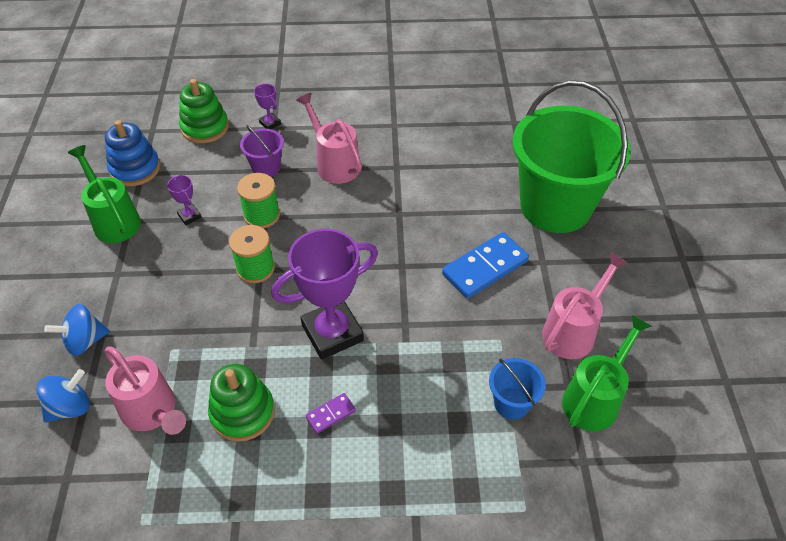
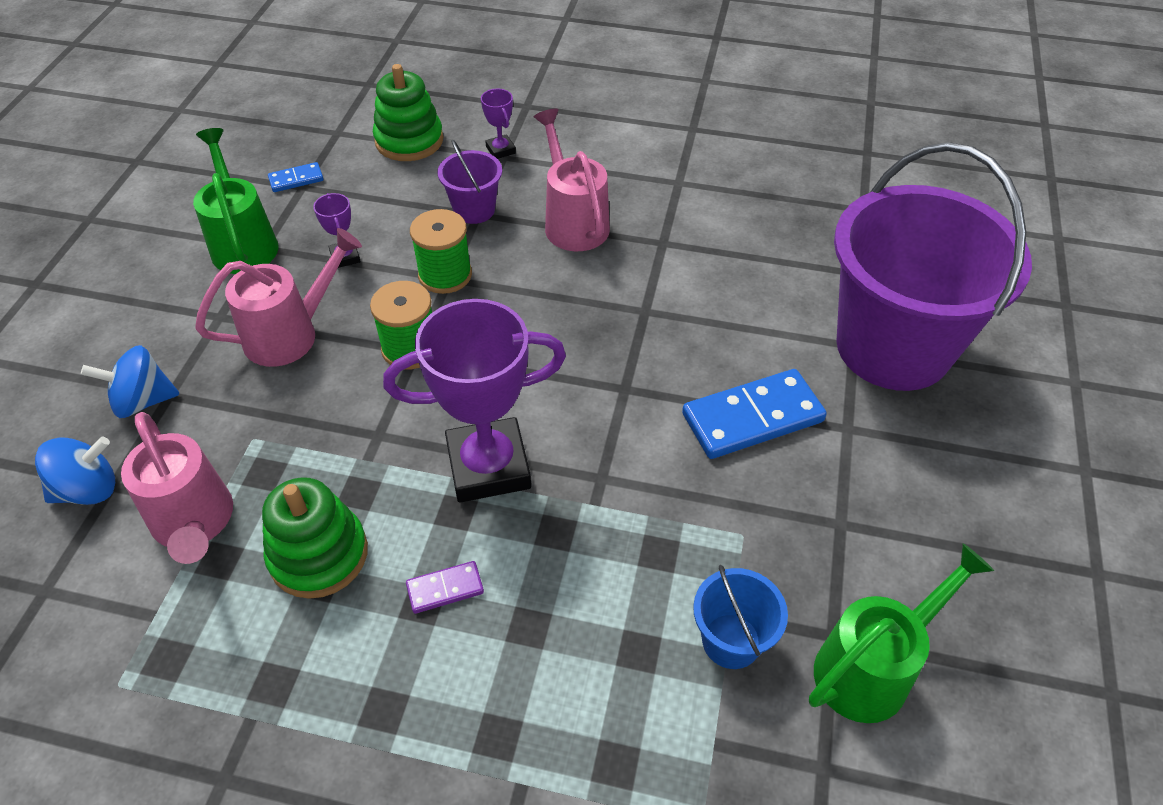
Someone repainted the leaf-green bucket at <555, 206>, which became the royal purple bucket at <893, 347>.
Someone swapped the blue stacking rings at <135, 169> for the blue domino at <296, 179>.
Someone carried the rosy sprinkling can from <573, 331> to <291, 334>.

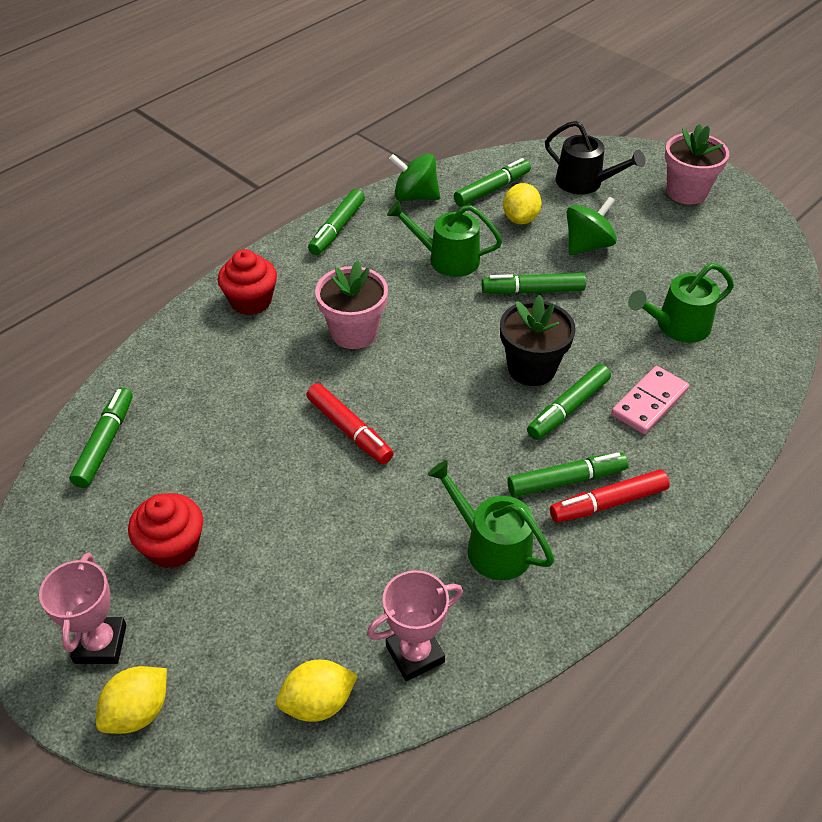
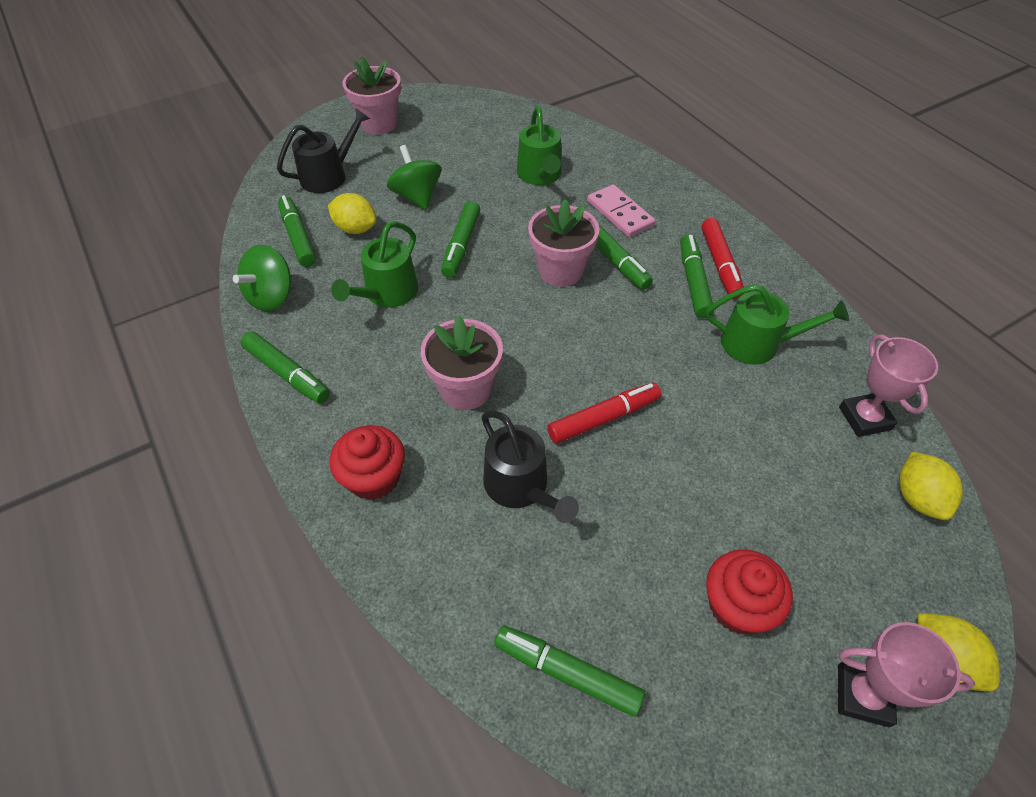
Someone repainted the jet-black potted plant at <531, 368>, which became the rosy potted plant at <560, 271>.
Someone rotated the leaf-green sprinkling can at <492, 547> by 135 degrees counterclockwise.
Someone put down the jet-black sprinkling can at <520, 486>.

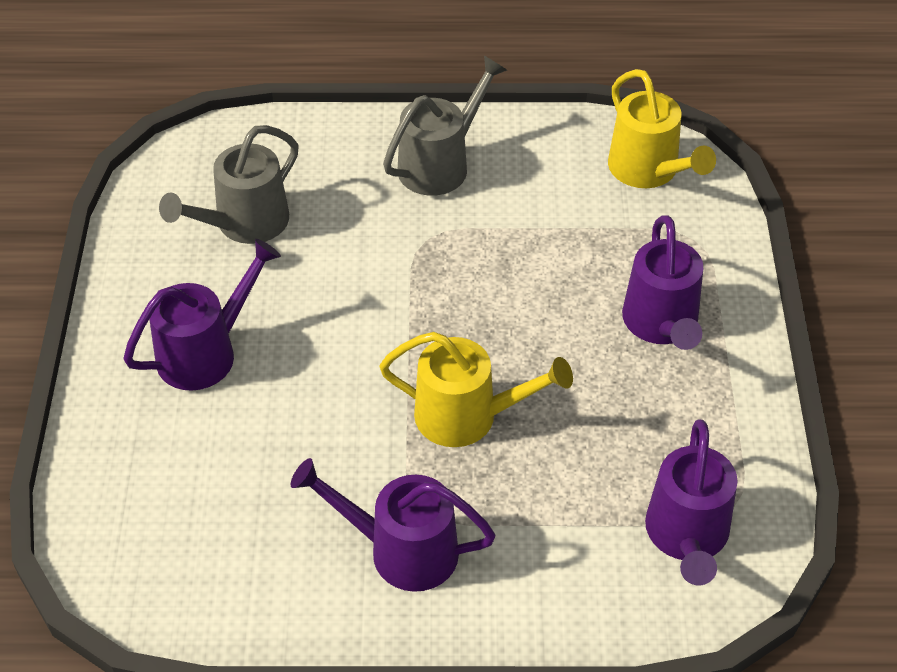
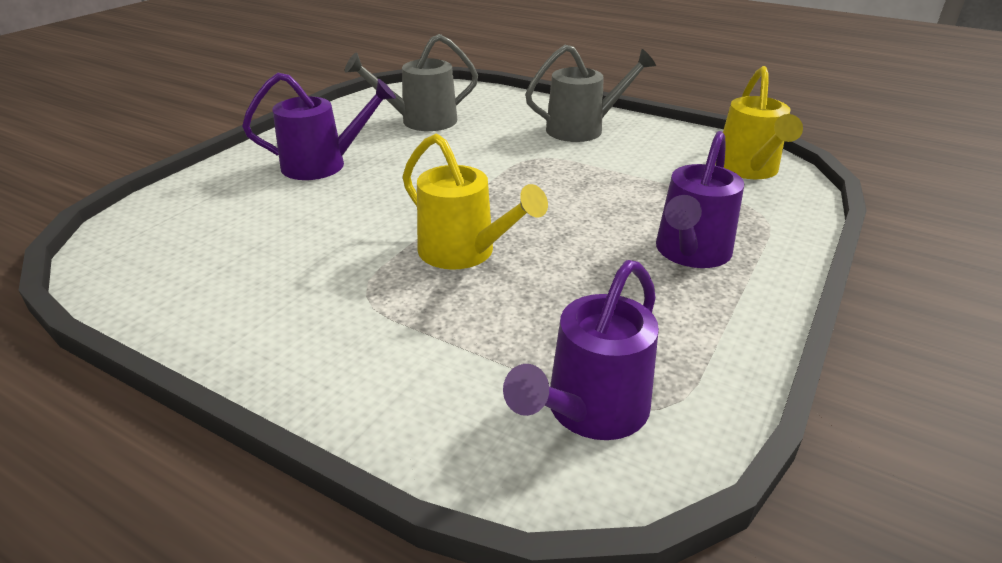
Someone took away the royal purple sprinkling can at <400, 550>.

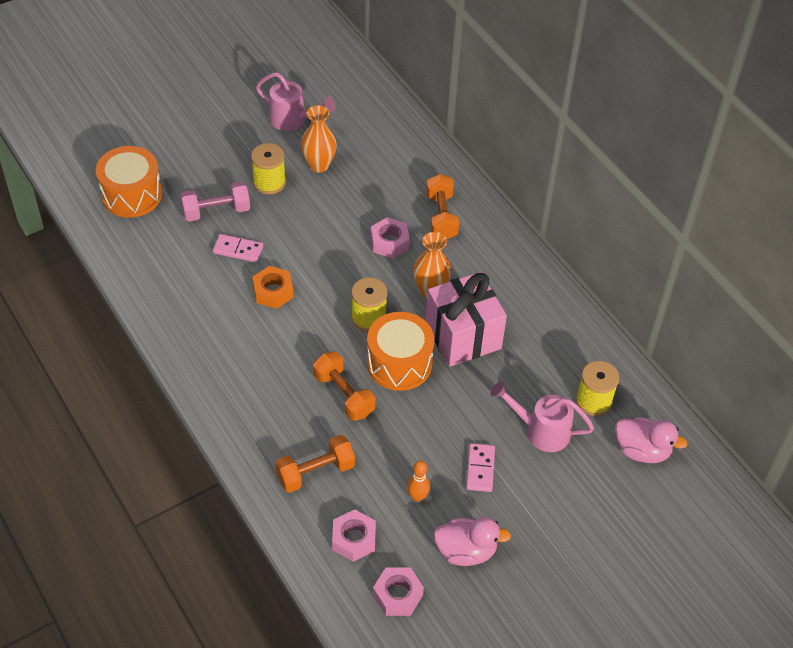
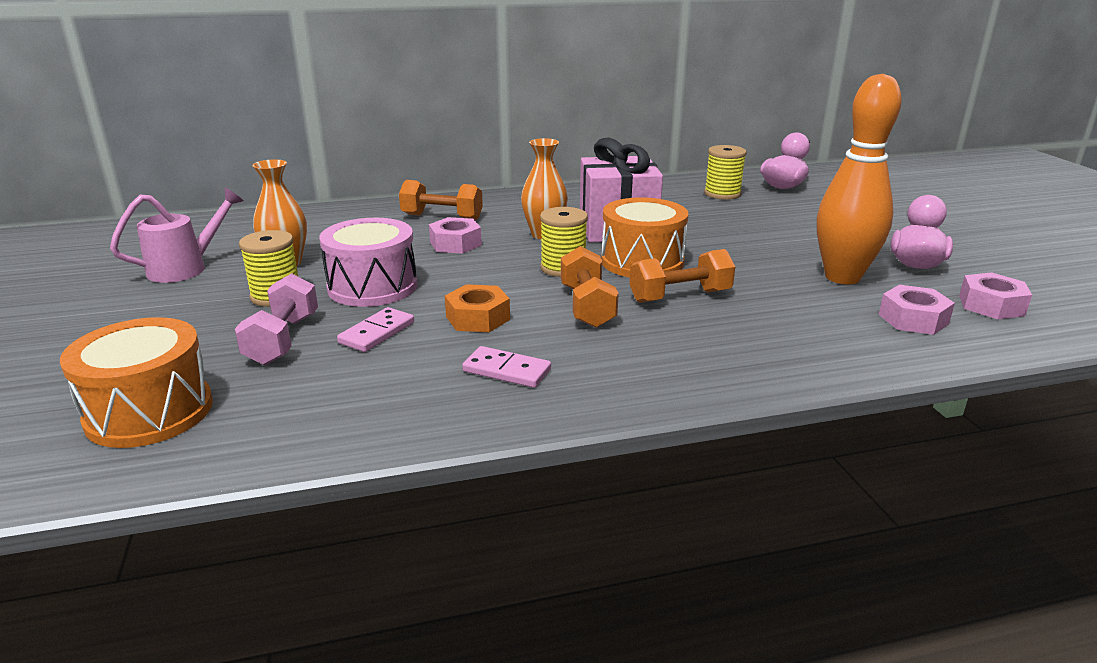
Someone took away the rosy sprinkling can at <541, 431>.
Someone carried the orange-coloured dumbbell from <315, 472> to <587, 306>.
Someone carried the rosy domino from <480, 469> to <506, 370>.
Someone scaled the orange-coloured skittle at <417, 497> by 2.45.
Someone put down the rosy drum at <372, 287>.

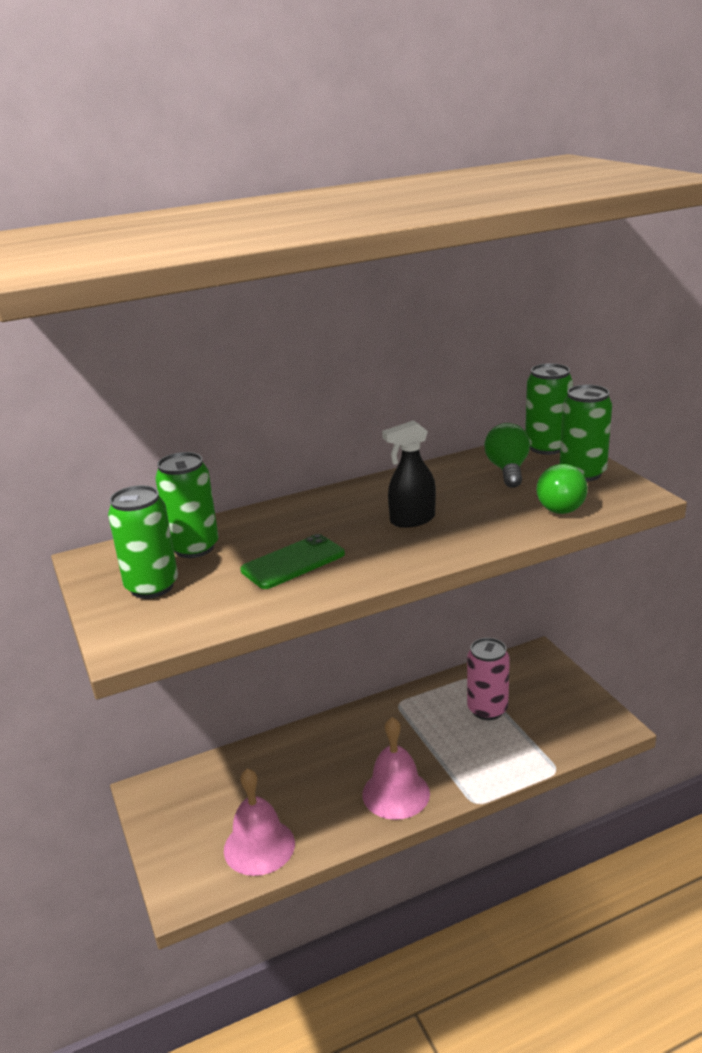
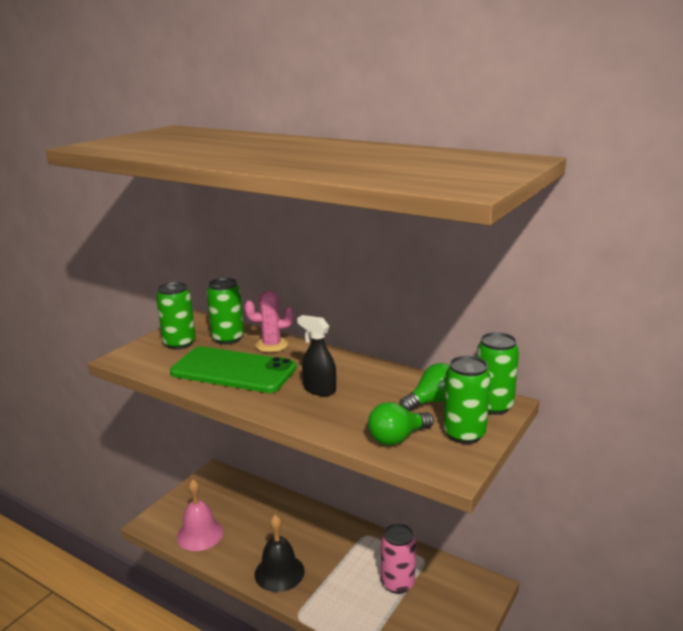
Someone scaled the leaf-green phone at <293, 562> by 1.78.
Someone repainted the rosy hand bell at <396, 793>, which became the jet-black hand bell at <279, 572>.
Someone put down the rosy prickly plant at <271, 345>.

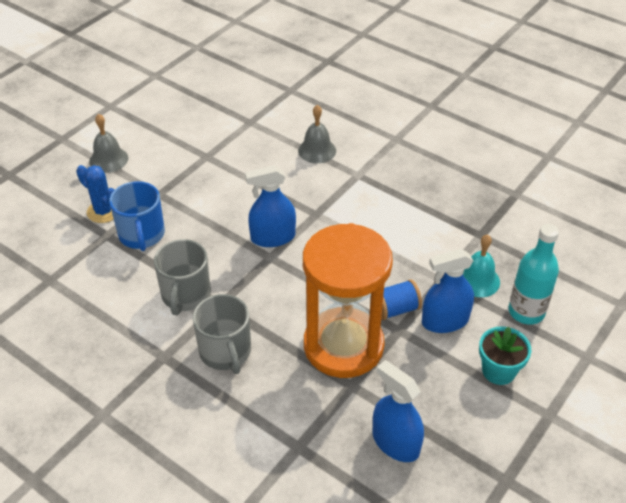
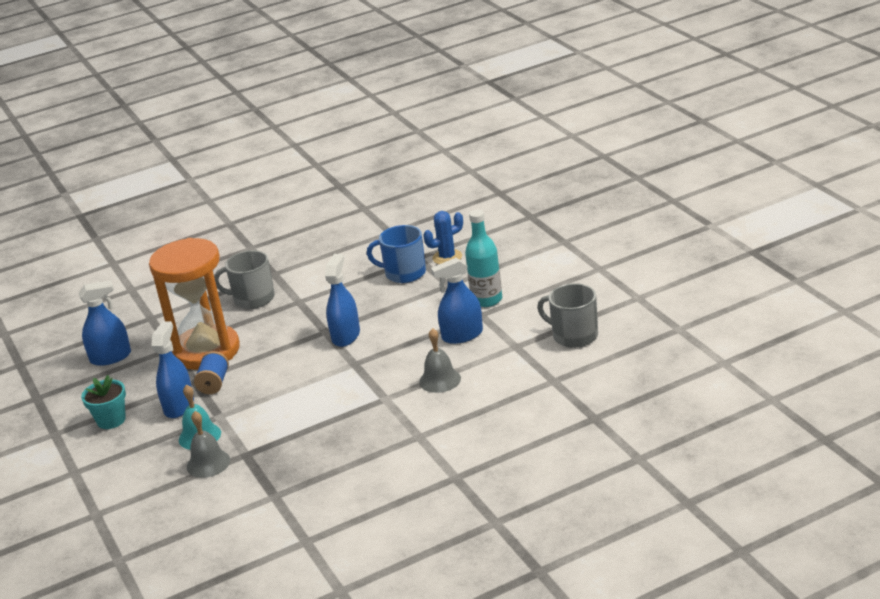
Someone carried the ash-grey hand bell from <108, 159> to <208, 463>.
Someone carried the aqua drink bottle from <526, 312> to <487, 300>.
Someone carried the ash-grey mug from <185, 295> to <574, 335>.
Someone put down the blue sprayer at <462, 335>.

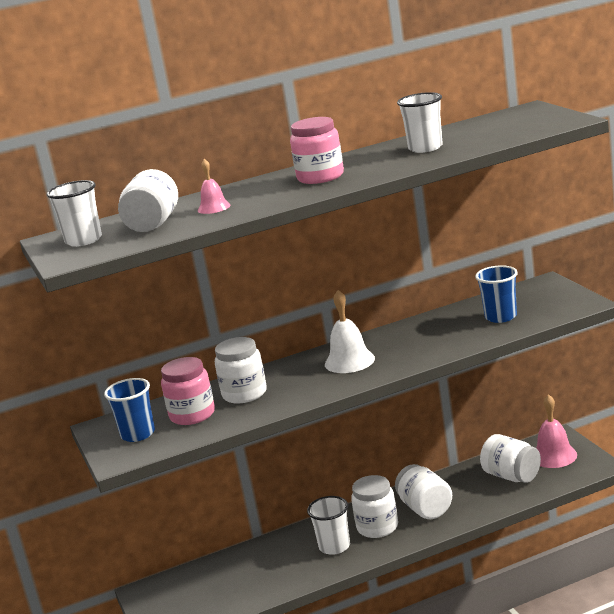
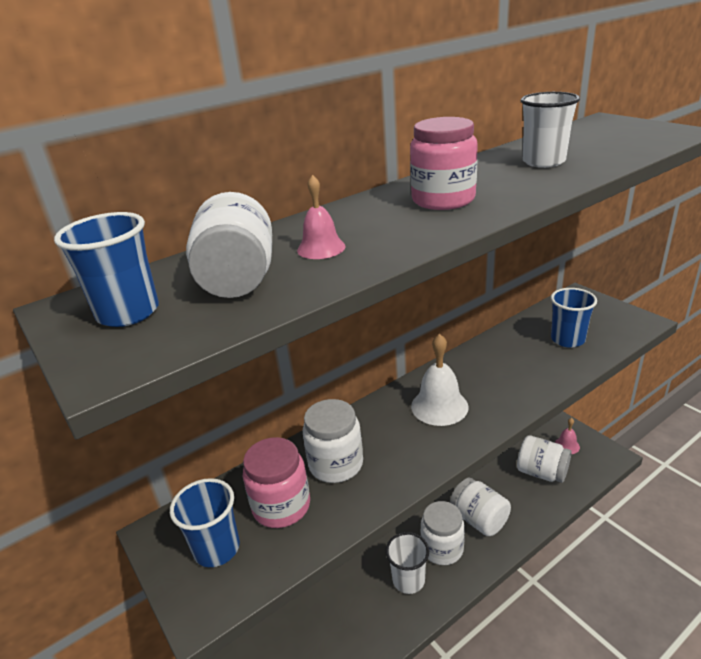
Someone repainted the white beaker at <84, 240>, which became the blue beaker at <128, 313>.
Someone scaled the rosy hand bell at <554, 456> by 0.60.

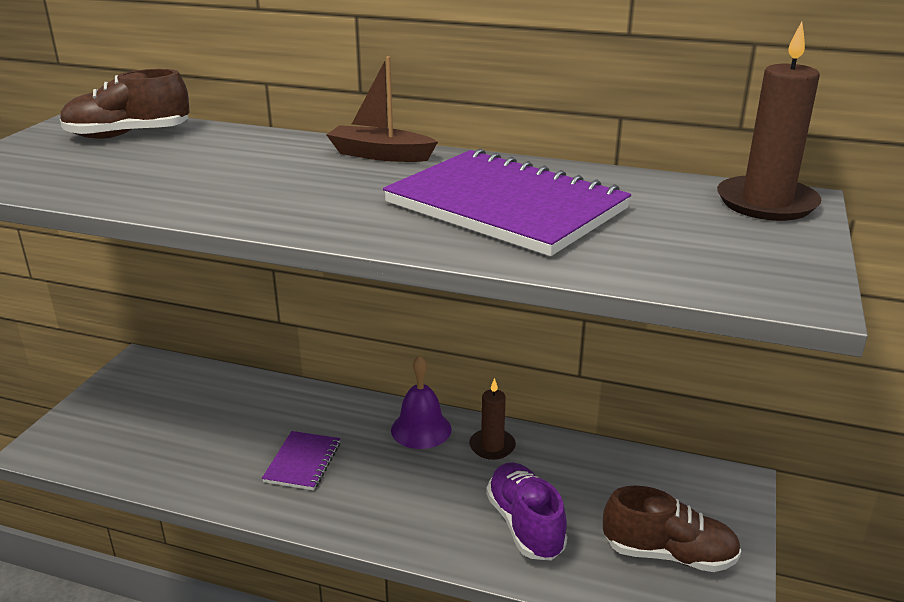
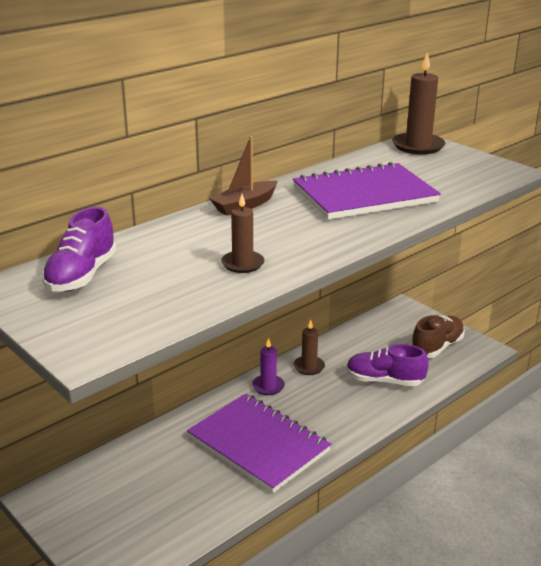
Someone repainted the brown lace-up shoe at <128, 135>, which became the royal purple lace-up shoe at <82, 276>.
Someone swapped the royal purple hand bell at <421, 429> for the royal purple pillar candle at <268, 386>.
Someone scaled the royal purple notebook at <303, 462> by 2.09.
Someone put down the brown pillar candle at <242, 264>.

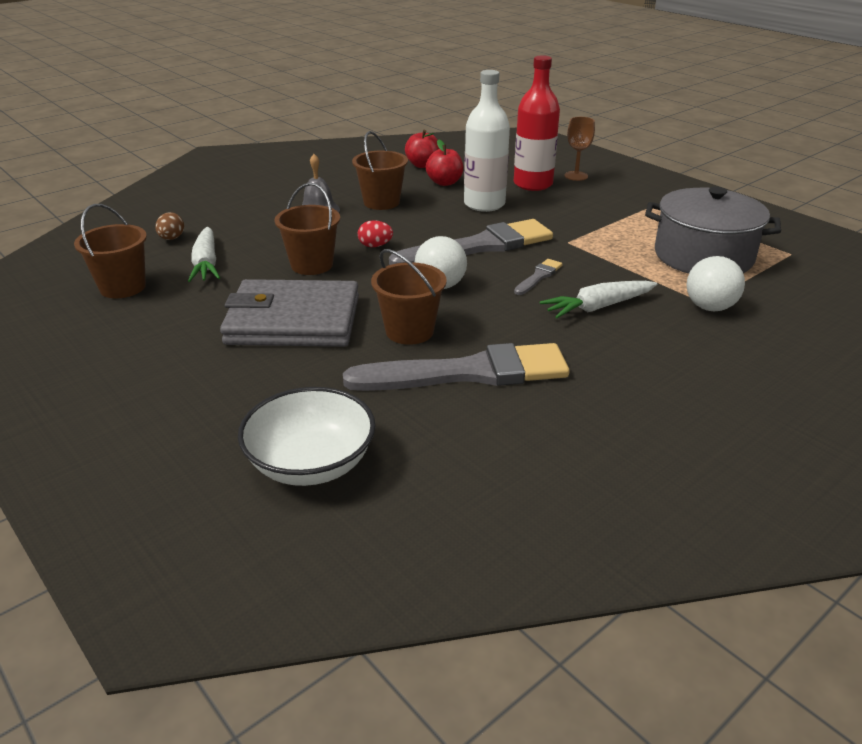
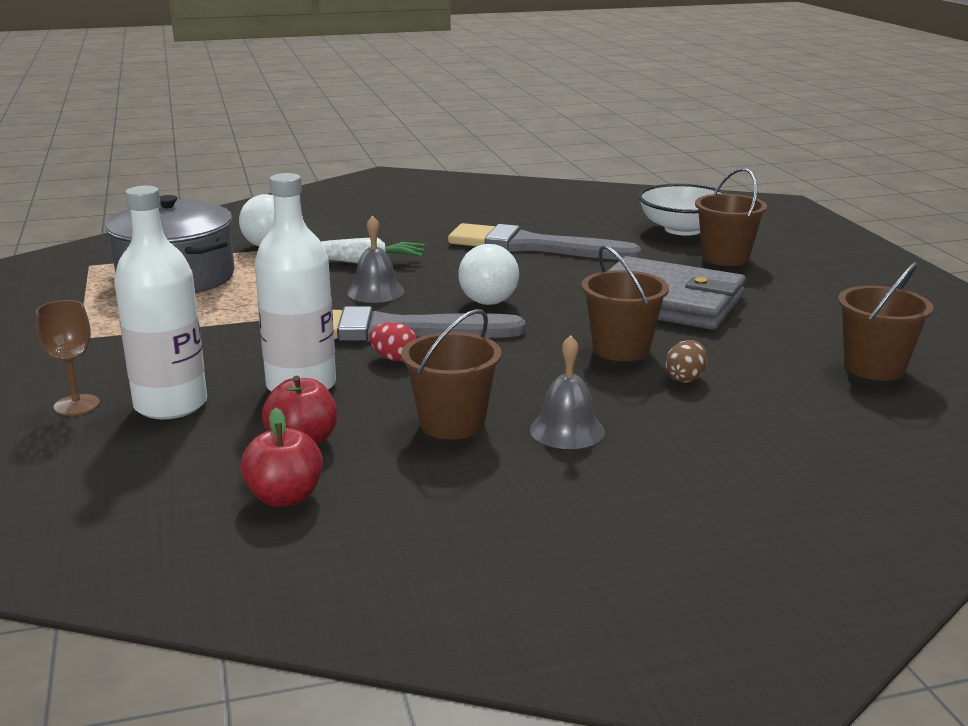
Someone repainted the red drink bottle at <533, 184>, which became the white drink bottle at <171, 405>.
Someone carried the brown egg from <172, 238> to <685, 378>.
Someone carried the red egg from <375, 246> to <394, 358>.
Someone took away the white carrot at <206, 263>.
Someone carried the brown bucket from <409, 331> to <725, 258>.
Someone swapped the ash-grey brush at <538, 277> for the ash-grey hand bell at <375, 292>.

